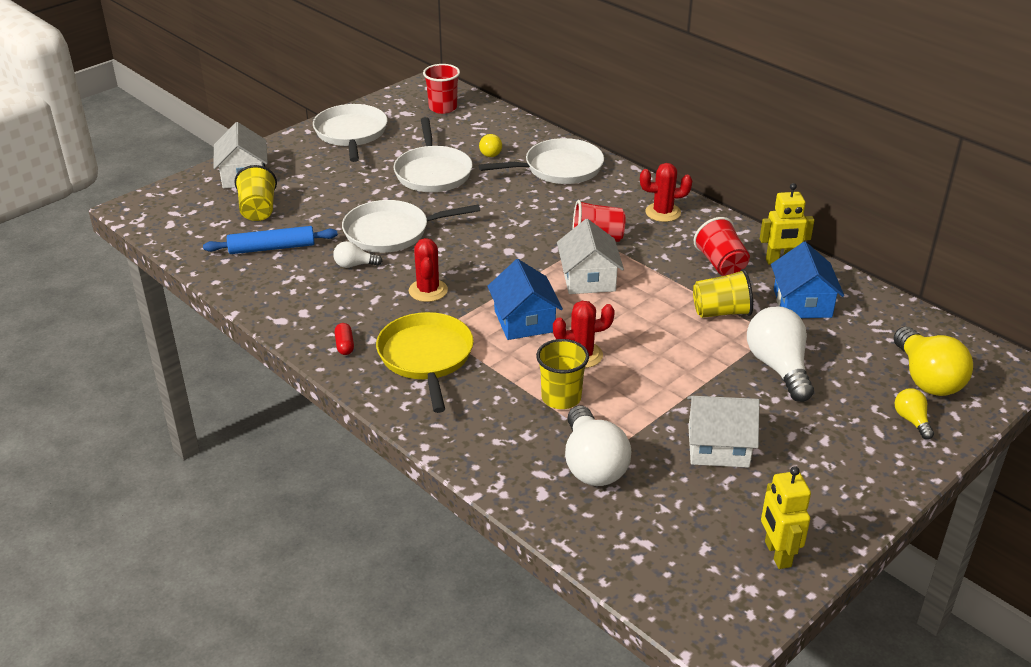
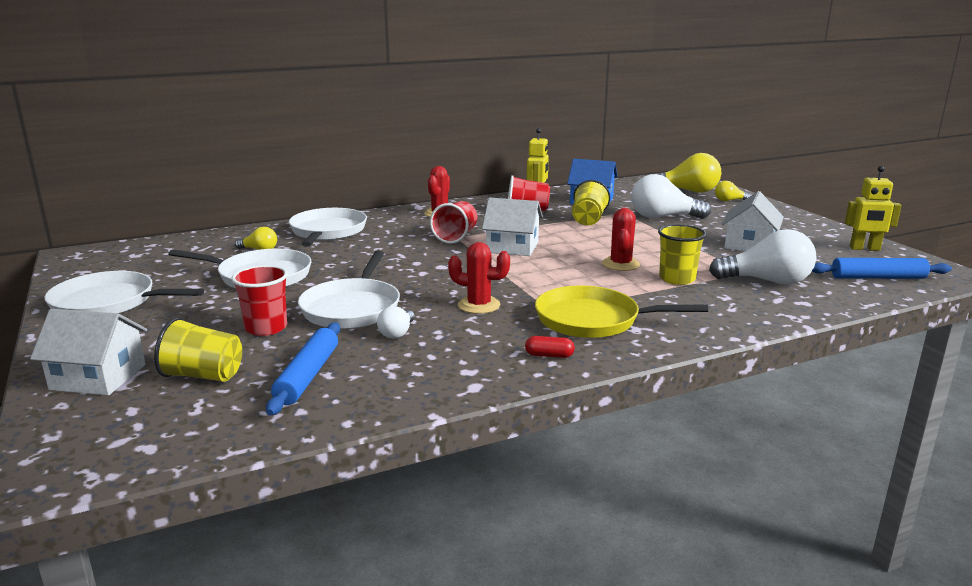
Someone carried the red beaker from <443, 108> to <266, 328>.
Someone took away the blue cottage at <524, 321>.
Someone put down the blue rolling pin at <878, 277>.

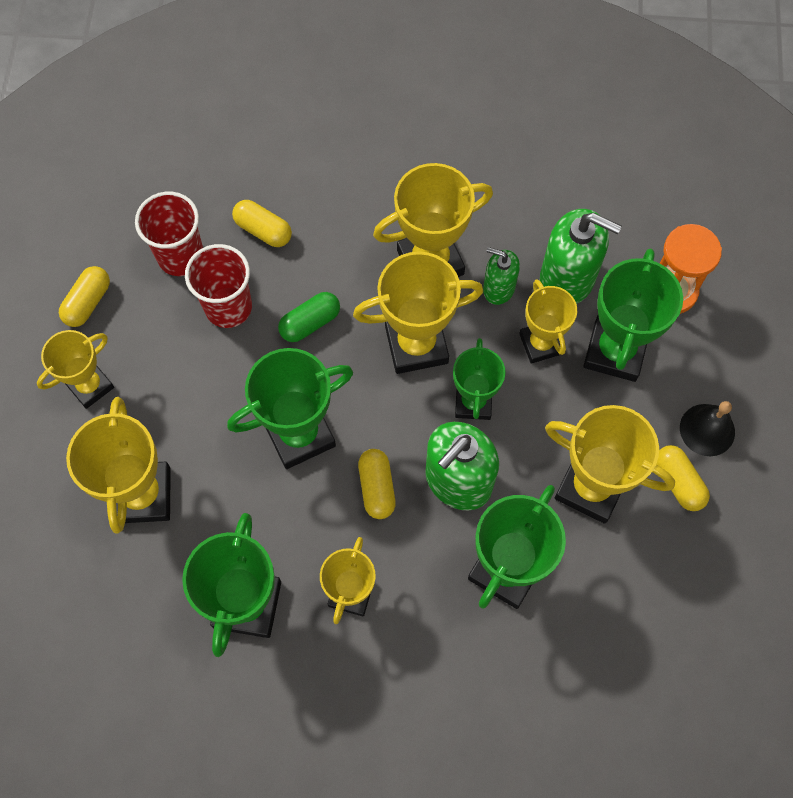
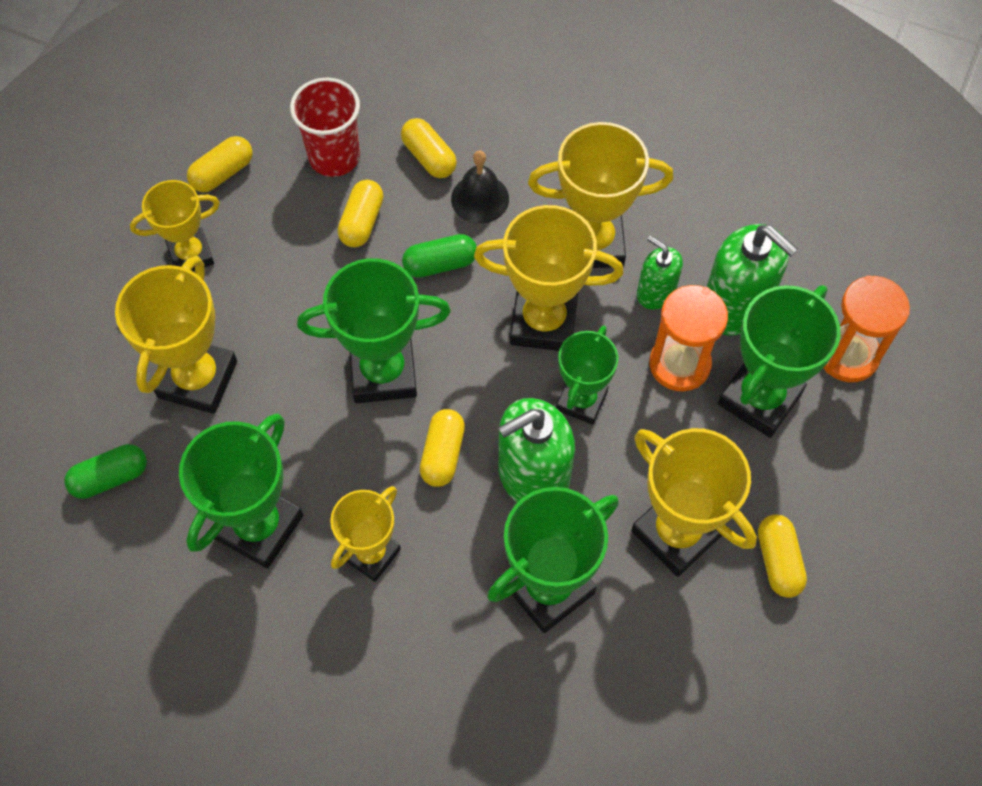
Someone swapped the red beaker at <228, 307> for the golden pill at <362, 222>.
Someone swapped the golden trophy at <541, 344> for the orange-coloured sandglass at <679, 364>.
Someone carried the jet-black hand bell from <707, 430> to <480, 198>.
Someone put down the leaf-green pill at <110, 477>.

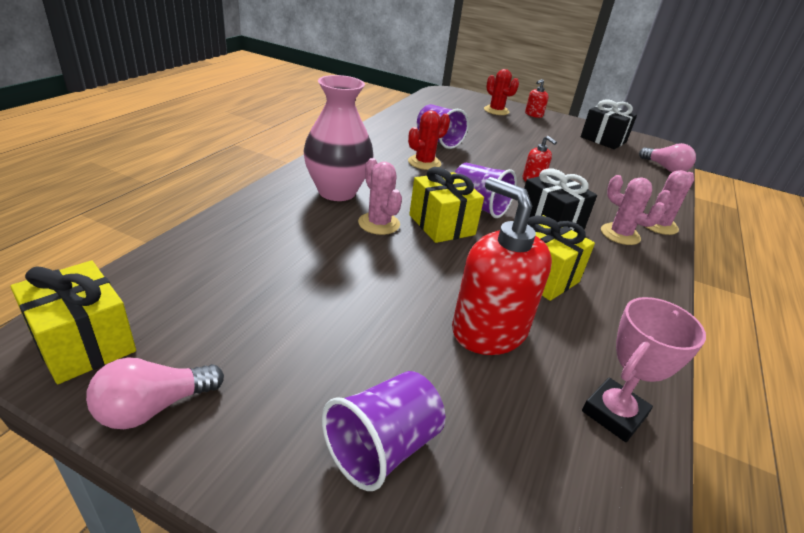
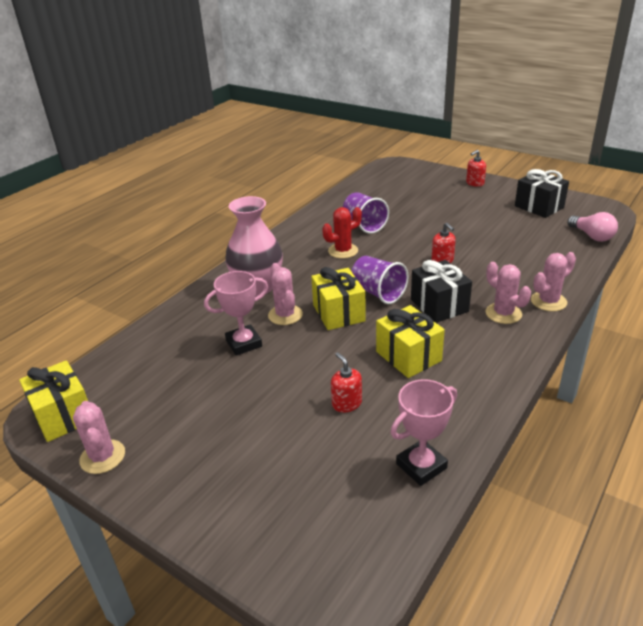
Someone took away the red prickly plant at <496, 111>.
Someone scaled the red soap pump at <488, 330> by 0.48.
Someone swapped the rosy bulb at <153, 407> for the rosy prickly plant at <102, 457>.
Someone took away the royal purple beaker at <382, 447>.
Someone put down the rosy trophy at <244, 343>.

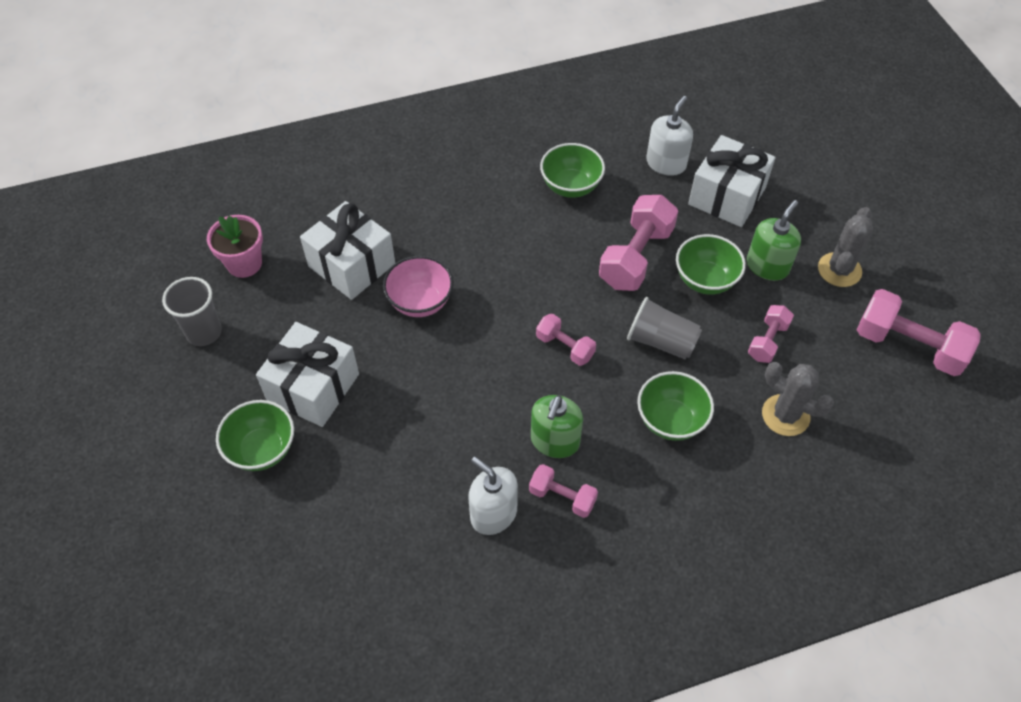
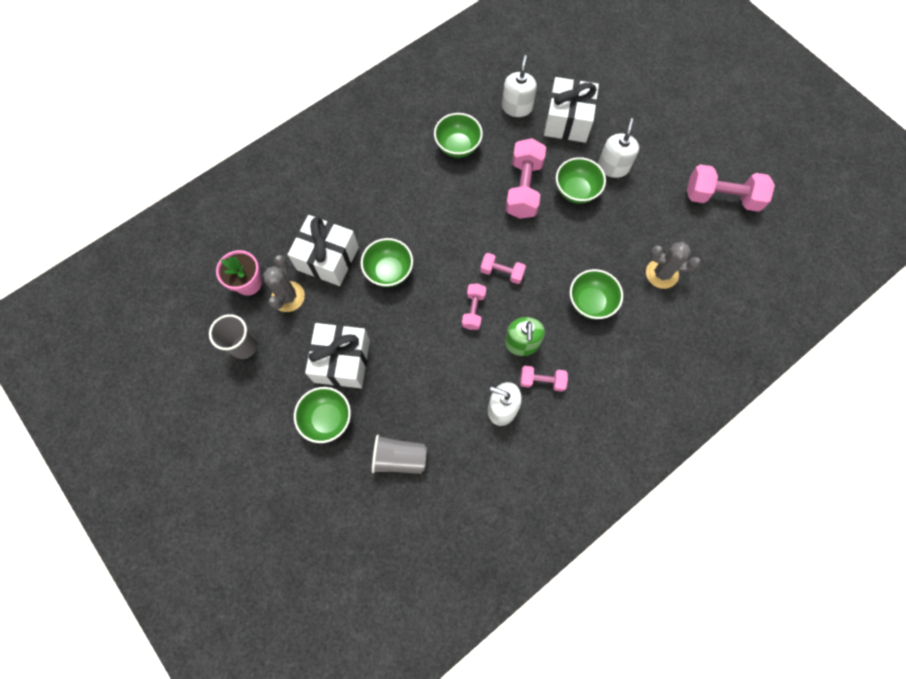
Someone repainted the leaf-green soap pump at <767, 266>, which became the white soap pump at <613, 167>.
Someone carried the ash-grey prickly plant from <839, 270> to <288, 297>.
Someone repainted the rosy deep dish at <420, 302>, which became the leaf-green deep dish at <389, 271>.
Someone carried the ash-grey beaker from <661, 341> to <399, 458>.
Someone carried the rosy dumbbell from <767, 341> to <473, 310>.

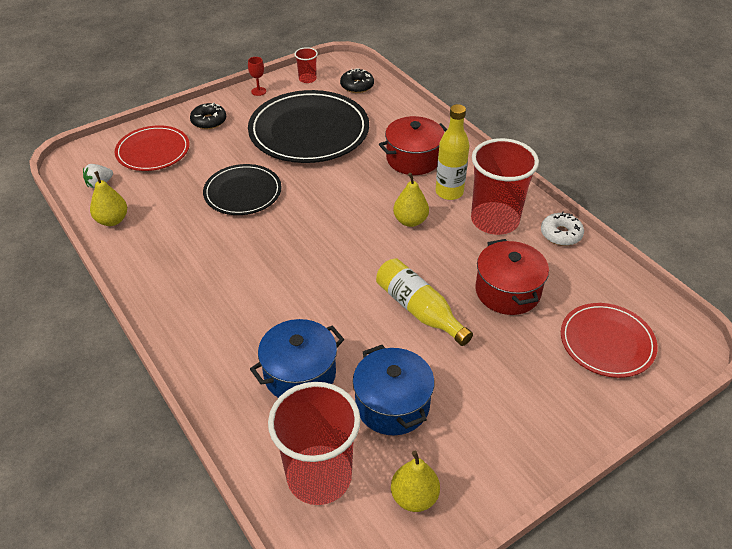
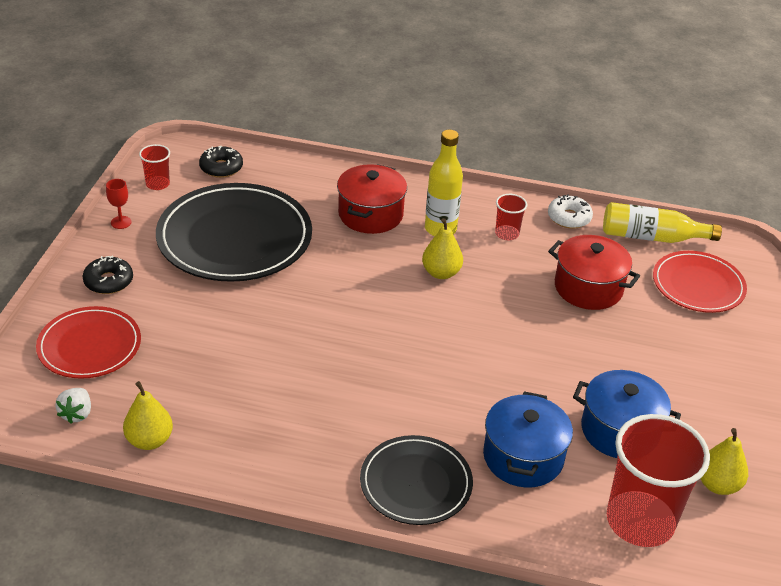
Someone scaled the red beaker at <494, 220> by 0.45.
Someone carried the jet-black plate from <243, 192> to <416, 483>.
Someone carried the golden drink bottle from <419, 310> to <652, 237>.

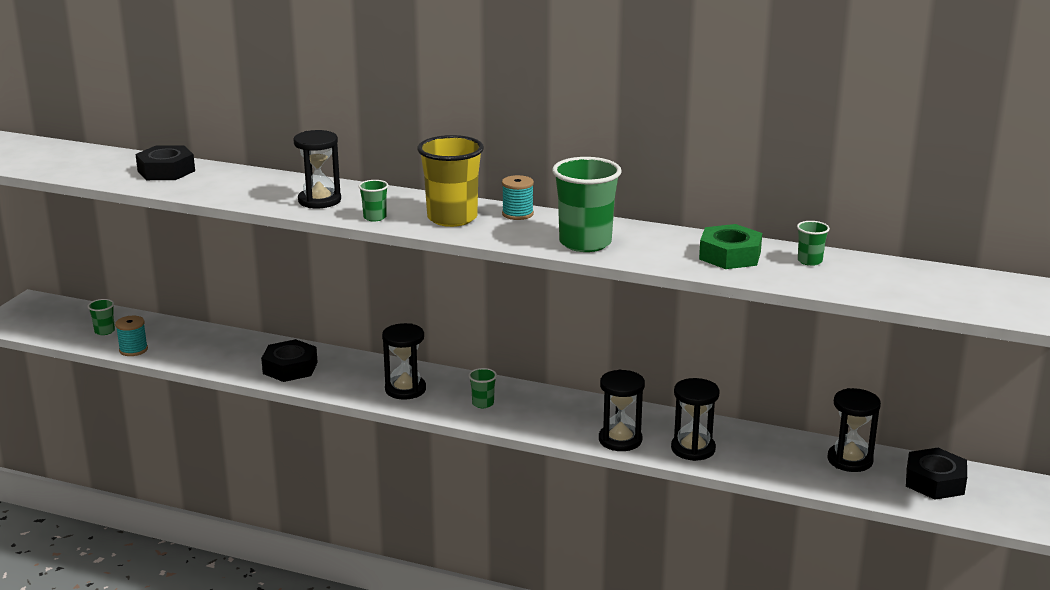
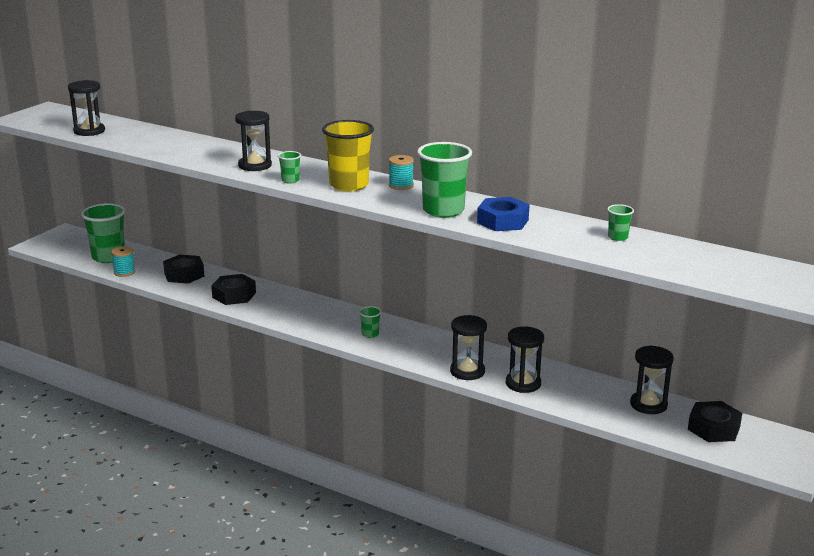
Someone carried the jet-black nut from <166, 171> to <184, 274>.
Someone took away the leaf-green nut at <730, 255>.
Someone scaled the leaf-green beaker at <104, 331> by 2.18.
Someone carried the jet-black sandglass from <405, 389> to <89, 131>.
Someone put down the blue nut at <502, 221>.

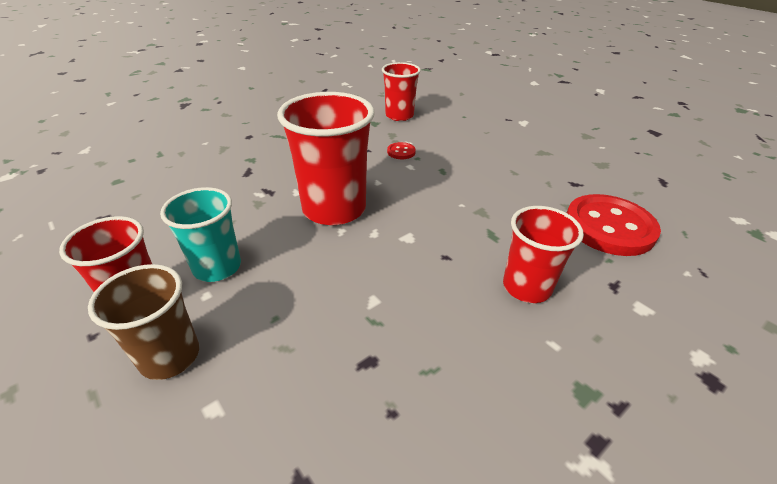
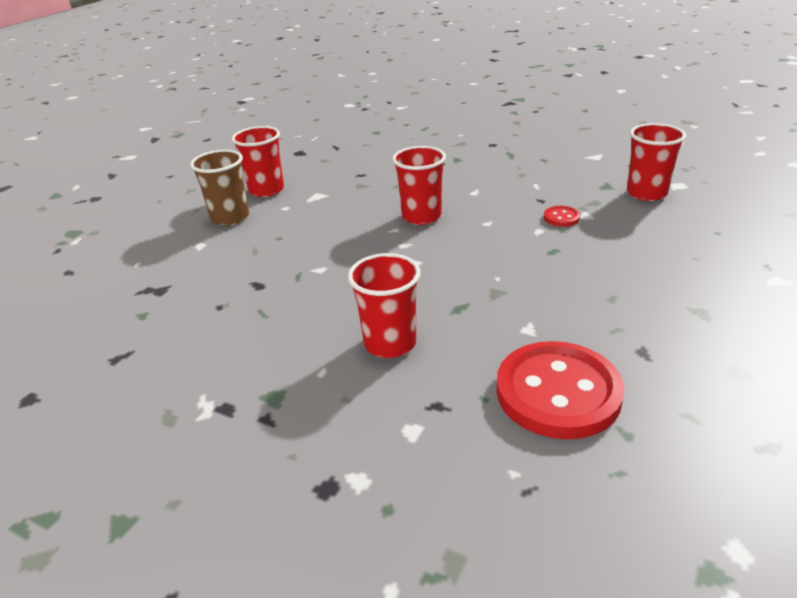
Someone scaled the red beaker at <334, 209> by 0.62.
Someone took away the aqua beaker at <217, 267>.

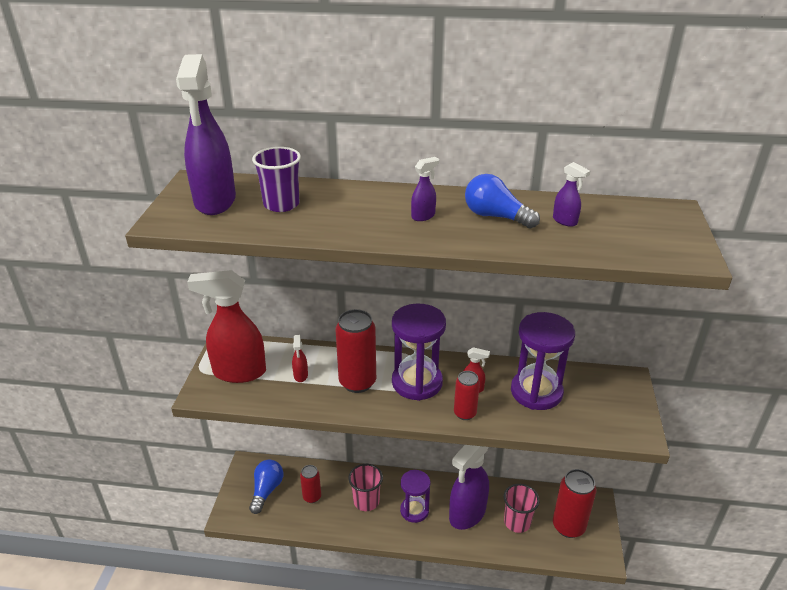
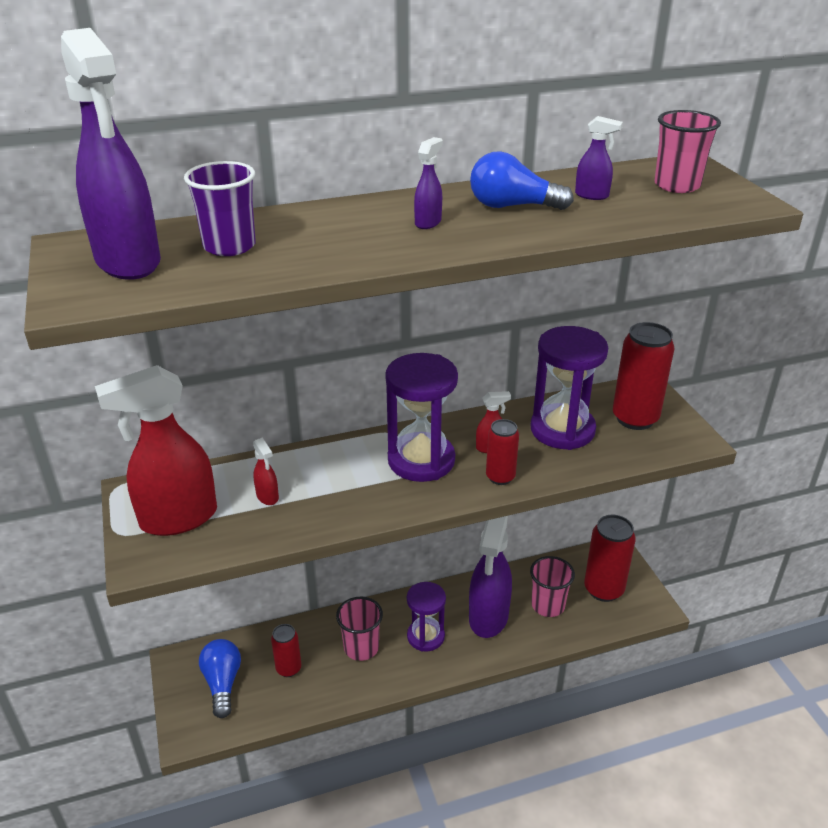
Someone carried the red tin from <357, 382> to <635, 418>.
Someone put down the rosy beaker at <677, 185>.

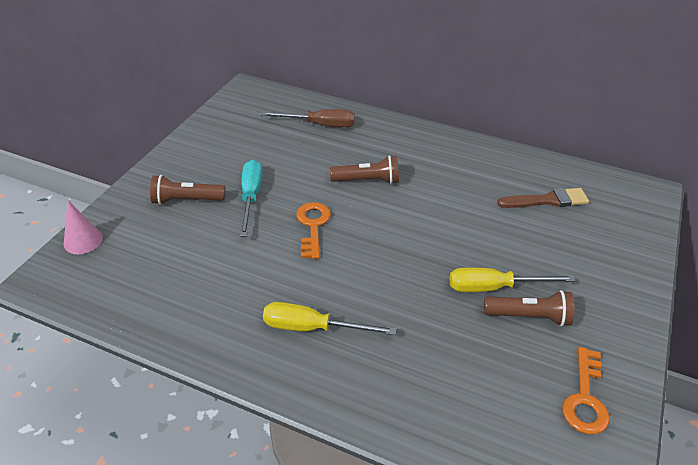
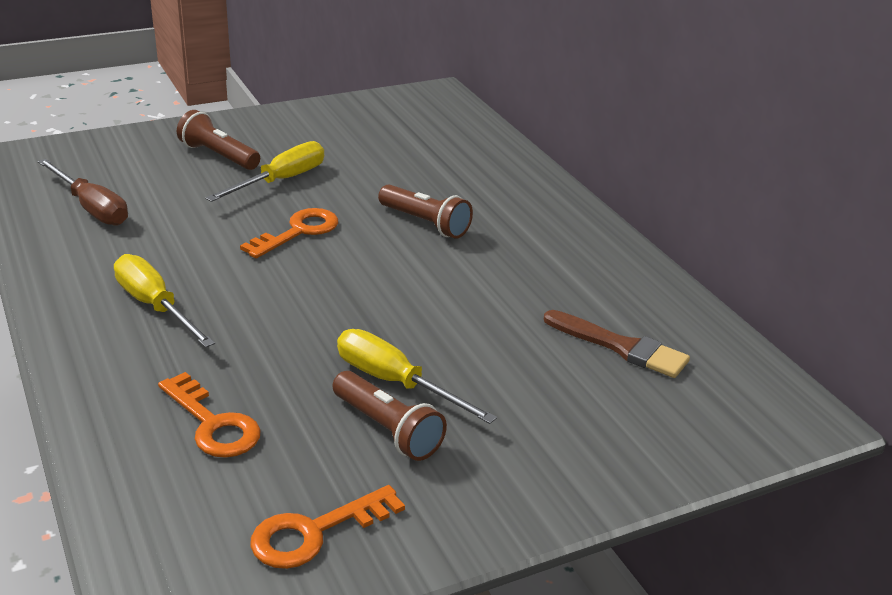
Someone carried the brown hand screwdriver from <319, 125> to <91, 208>.
Someone repainted the aqua hand screwdriver at <251, 197>, which became the golden hand screwdriver at <281, 181>.
Someone took away the rosy cone shape at <83, 241>.
Someone put down the orange-coloured latchkey at <213, 424>.

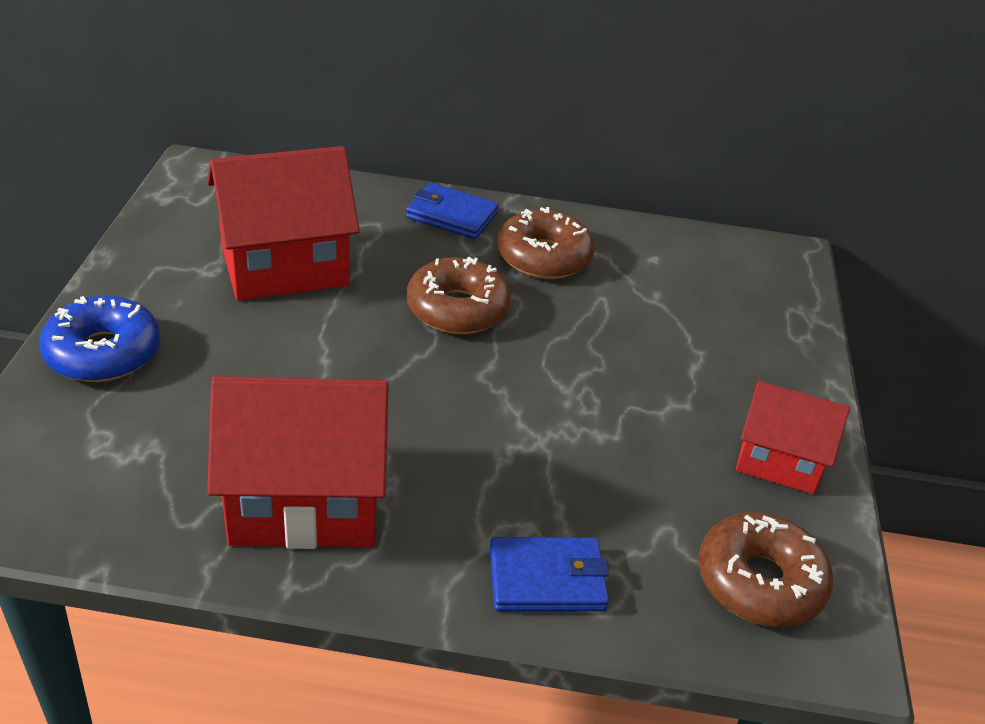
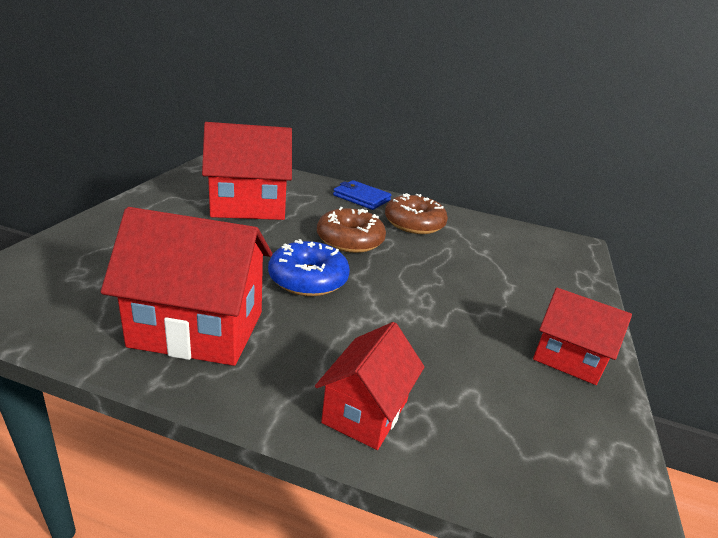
Someone carried the blue doughnut from <103, 353> to <308, 279>.
Someone took away the brown doughnut at <760, 582>.
Someone swapped the blue card wallet at <547, 579> for the red cottage at <365, 411>.

